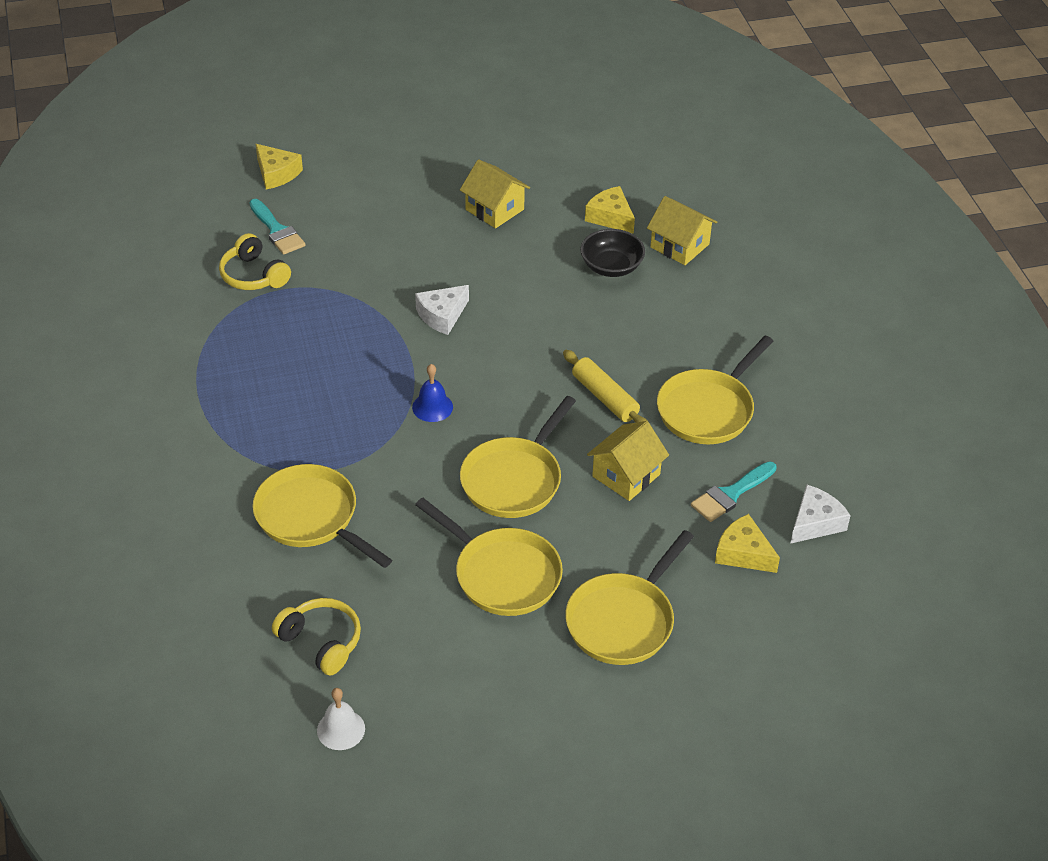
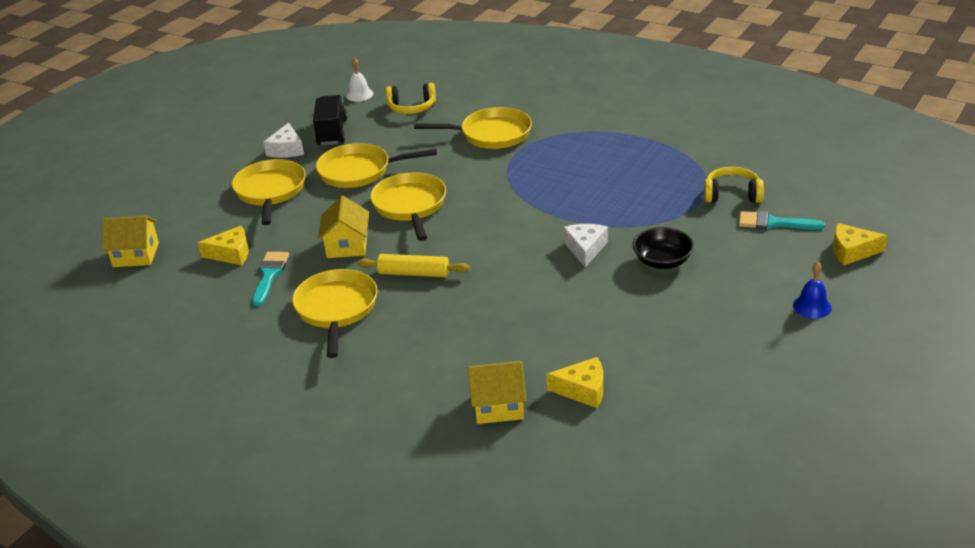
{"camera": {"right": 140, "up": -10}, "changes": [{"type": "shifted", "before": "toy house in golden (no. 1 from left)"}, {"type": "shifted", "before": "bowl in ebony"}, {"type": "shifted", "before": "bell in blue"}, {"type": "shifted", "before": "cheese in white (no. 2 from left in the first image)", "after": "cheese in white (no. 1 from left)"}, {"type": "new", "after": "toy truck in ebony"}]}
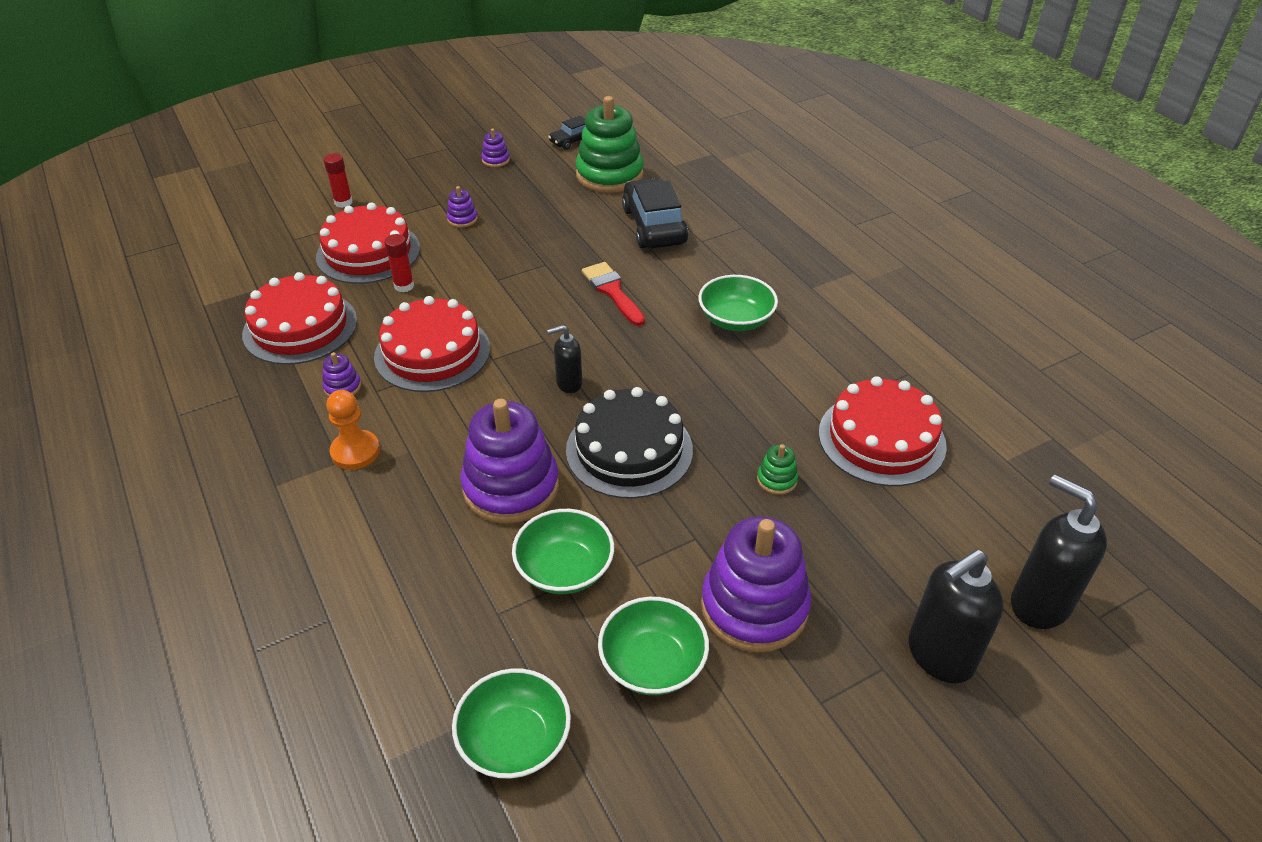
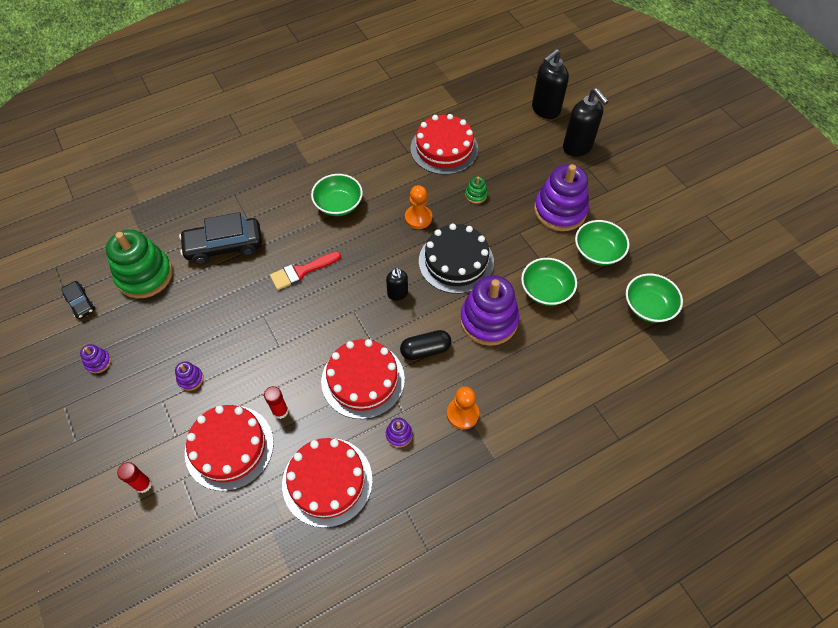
{"camera": {"right": -90, "up": 15}, "changes": [{"type": "new", "after": "game pawn in orange-coloured (no. 1 from left)"}, {"type": "new", "after": "pill shape in ebony"}]}
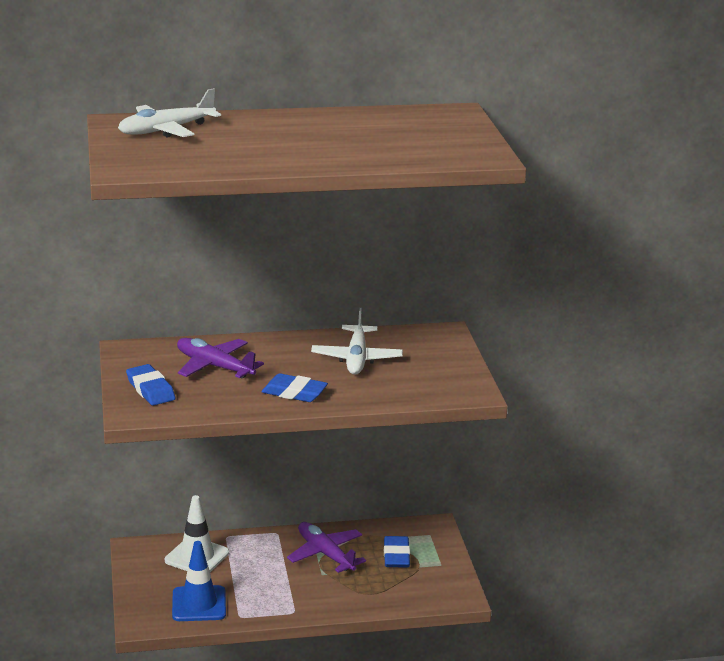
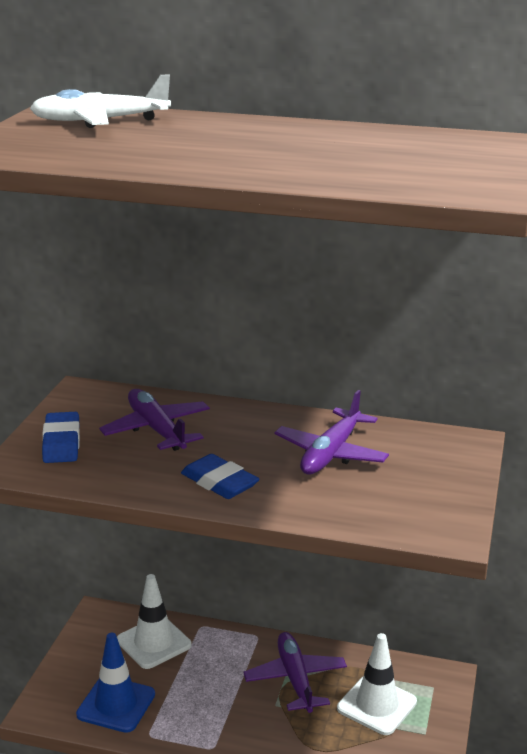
{"camera": {"right": 25, "up": 0}, "changes": [{"type": "repainted", "before": "aeroplane in white (no. 2 from left)", "after": "aeroplane in violet (no. 3 from left)"}, {"type": "swapped", "before": "pencil eraser in blue (no. 3 from left)", "after": "traffic cone in white (no. 2 from left)"}]}
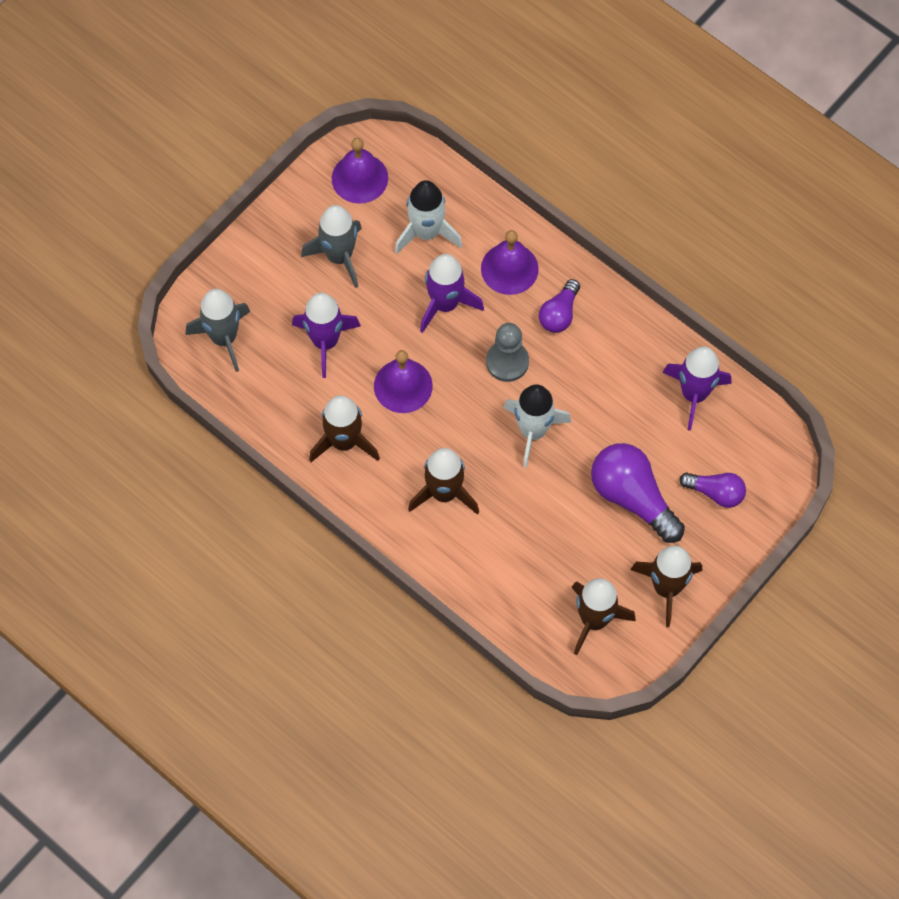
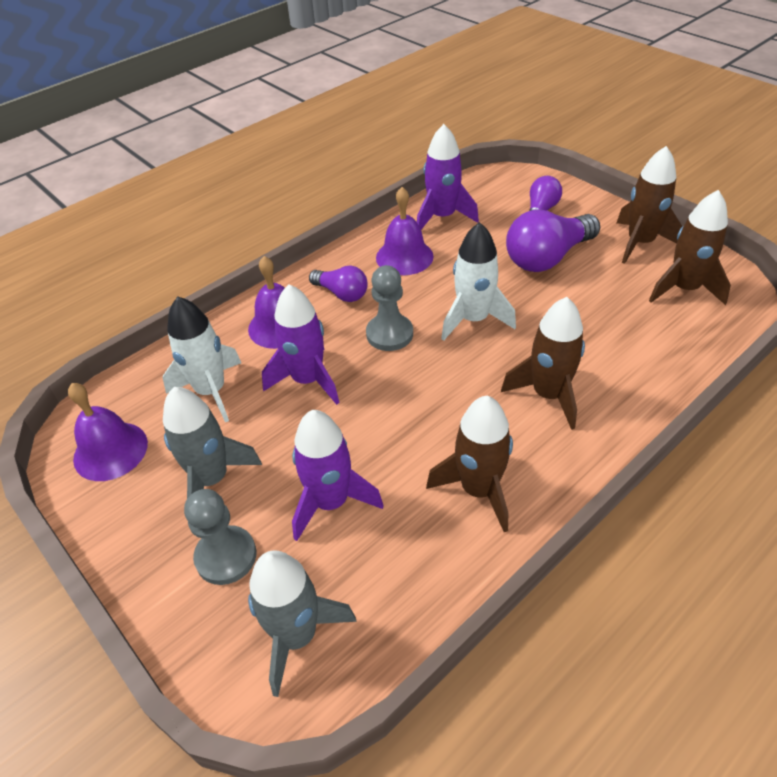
{"camera": {"right": -80, "up": -20}, "changes": [{"type": "shifted", "before": "bell in violet (no. 2 from left in the first image)", "after": "bell in violet (no. 3 from left)"}, {"type": "new", "after": "game pawn in gray (no. 1 from left)"}]}
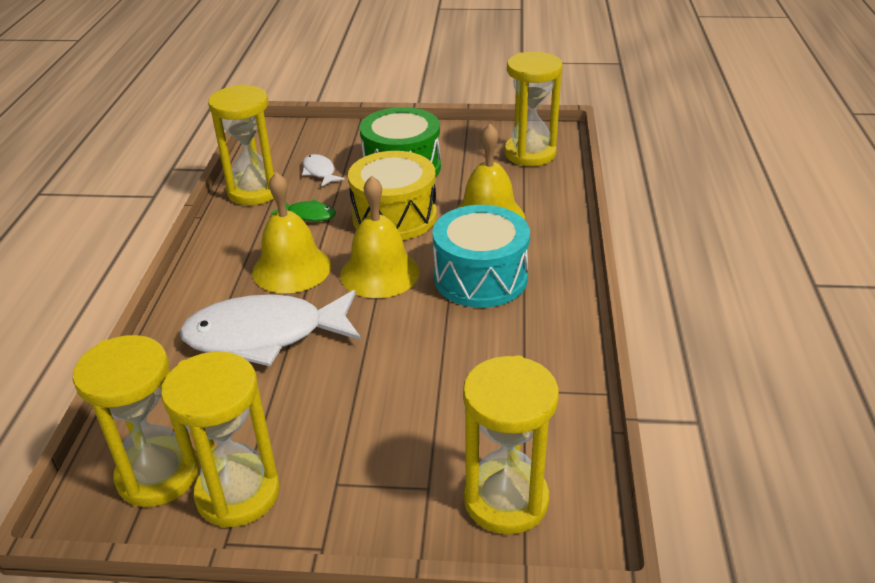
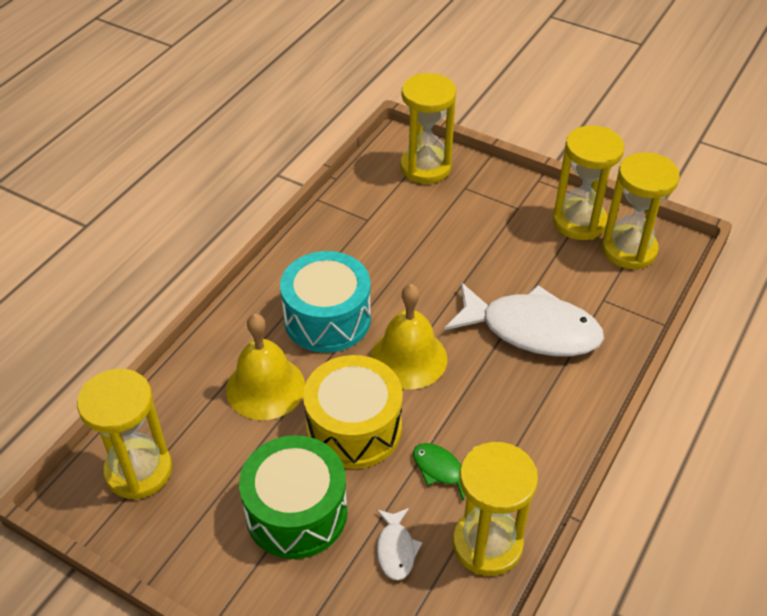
{"camera": {"right": -155, "up": 10}, "changes": [{"type": "gone", "before": "bell in golden (no. 1 from left)"}]}
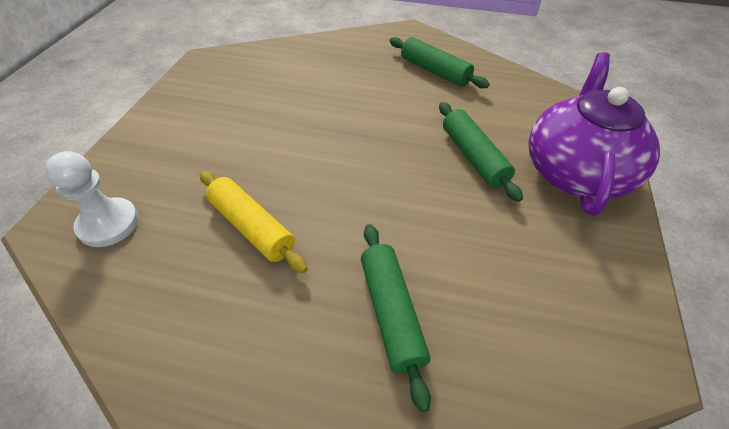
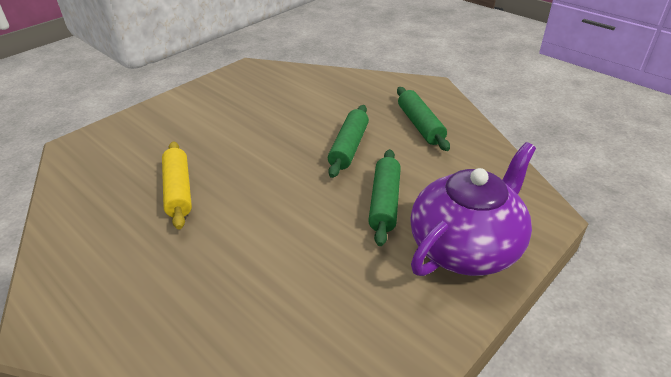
{"camera": {"right": 30, "up": -10}, "changes": [{"type": "gone", "before": "game pawn in white"}, {"type": "shifted", "before": "dough roller in leaf-green (no. 1 from left)"}]}
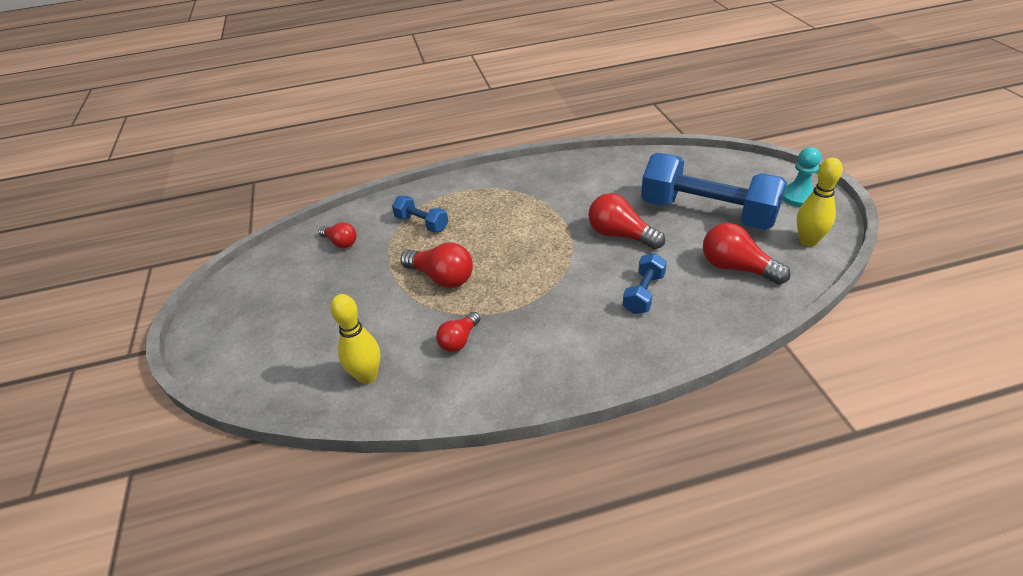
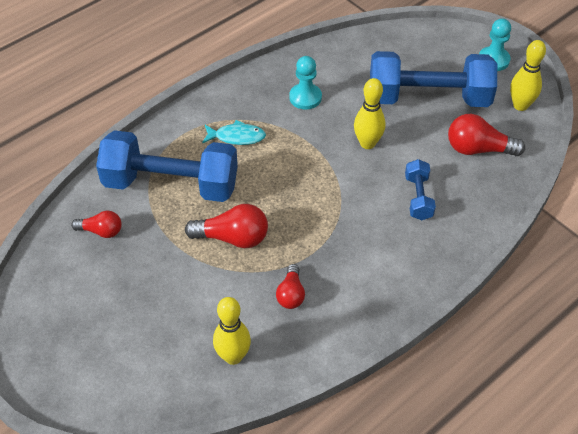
{"camera": {"right": -30, "up": 10}, "changes": [{"type": "swapped", "before": "lightbulb in crimson (no. 4 from left)", "after": "bowling pin in golden (no. 2 from left)"}, {"type": "scaled", "before": "free weight in blue (no. 1 from left)", "scale": 2.18}, {"type": "new", "after": "game pawn in teal (no. 1 from left)"}, {"type": "new", "after": "toy fish in teal"}]}
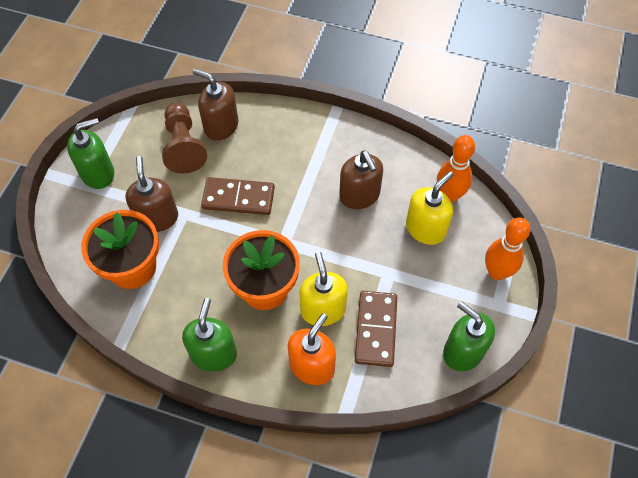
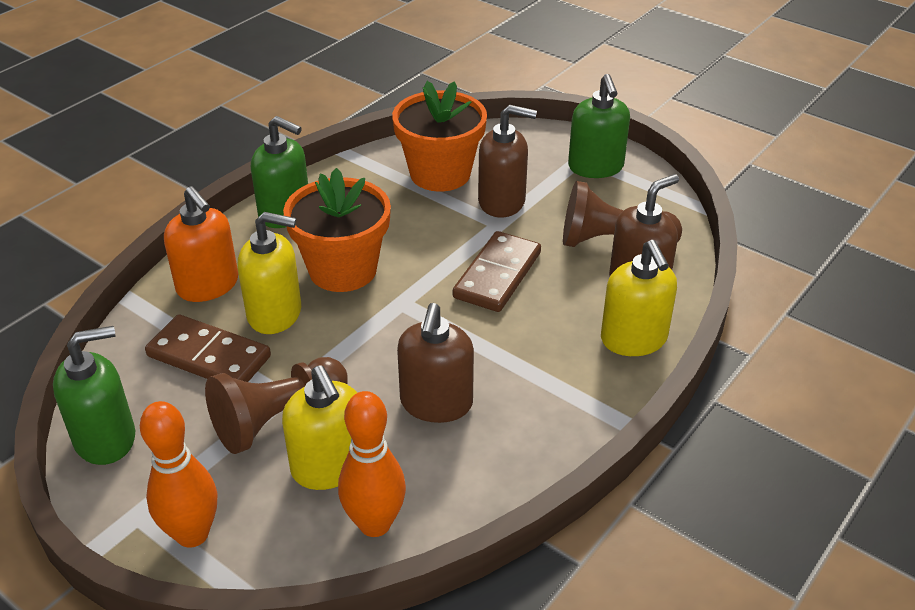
{"camera": {"right": 110, "up": -20}, "changes": [{"type": "rotated", "before": "soap pump in brown (no. 3 from left in the first image)", "turn": -75}, {"type": "new", "after": "soap pump in golden (no. 3 from left)"}, {"type": "new", "after": "game pawn in brown (no. 1 from left)"}]}
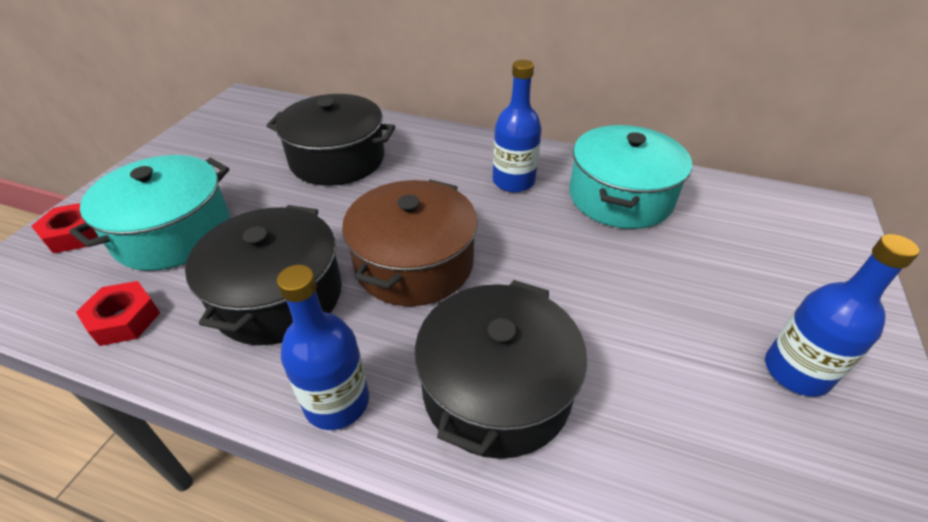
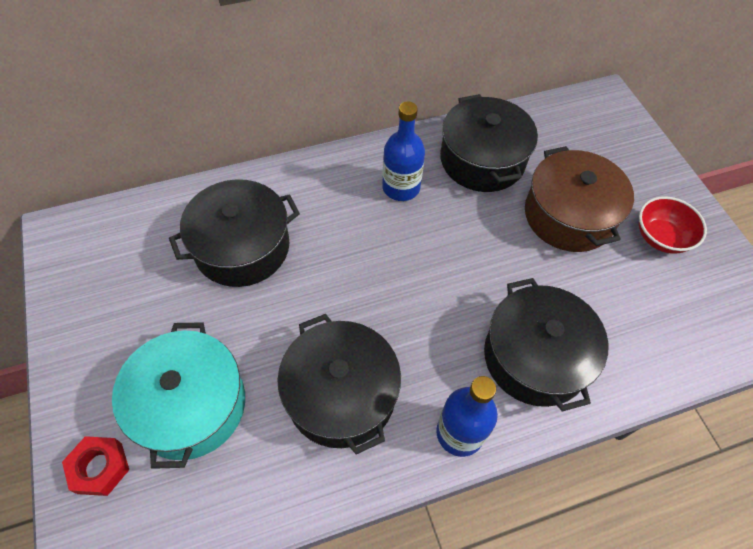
{"camera": {"right": -40, "up": 15}, "changes": [{"type": "repainted", "before": "pot in teal (no. 2 from left)", "after": "pot in ebony (no. 3 from left)"}, {"type": "shifted", "before": "pot in brown"}, {"type": "swapped", "before": "flask in blue (no. 3 from left)", "after": "bowl in crimson"}, {"type": "gone", "before": "nut in crimson (no. 2 from left)"}]}
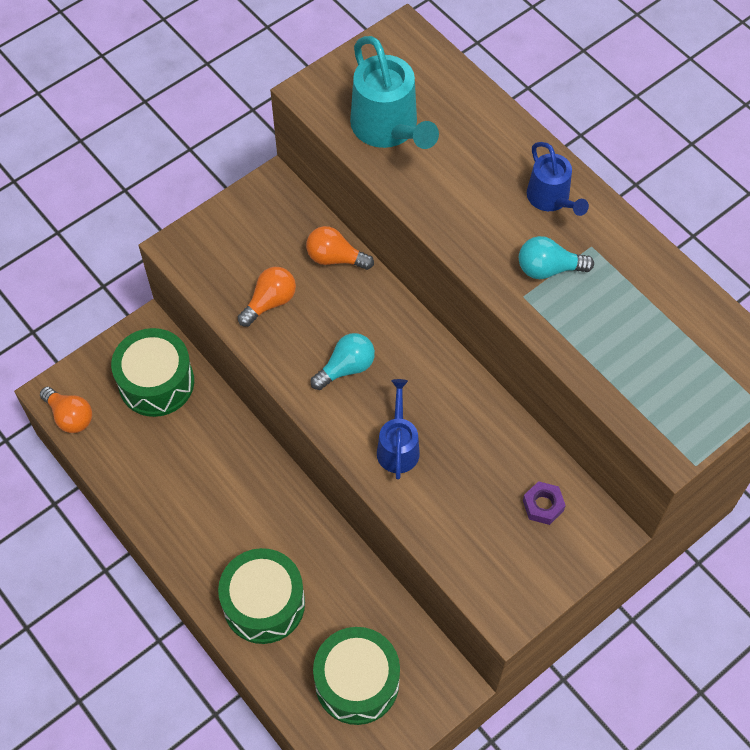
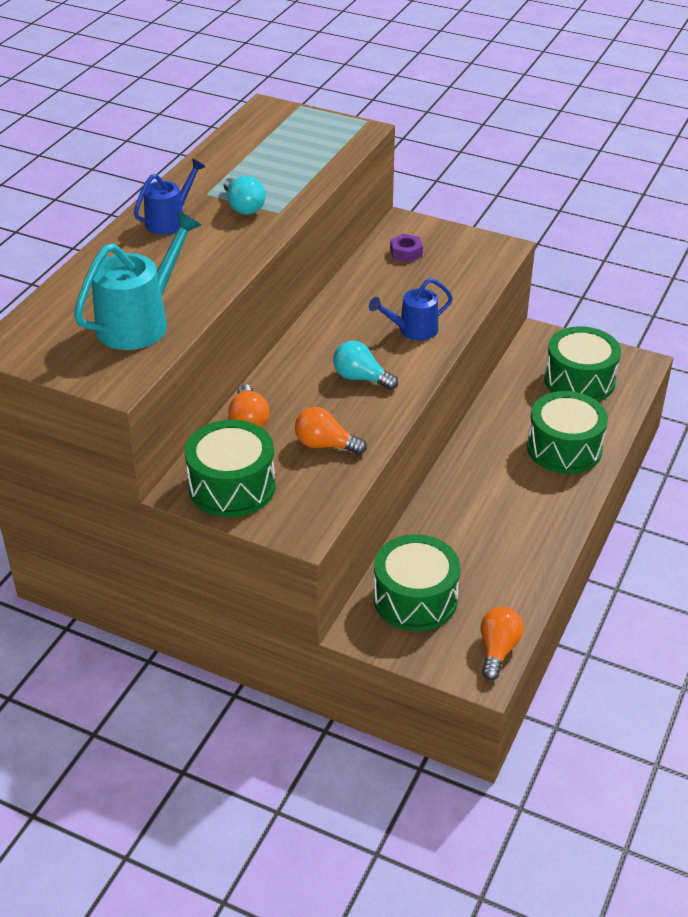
{"camera": {"right": -115, "up": -20}, "changes": [{"type": "new", "after": "drum in leaf-green (no. 1 from left)"}]}
